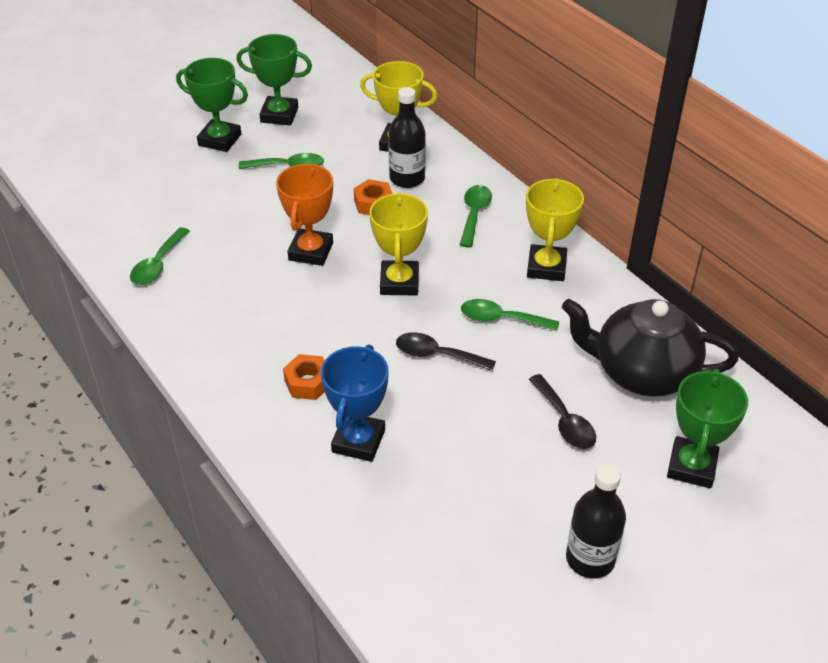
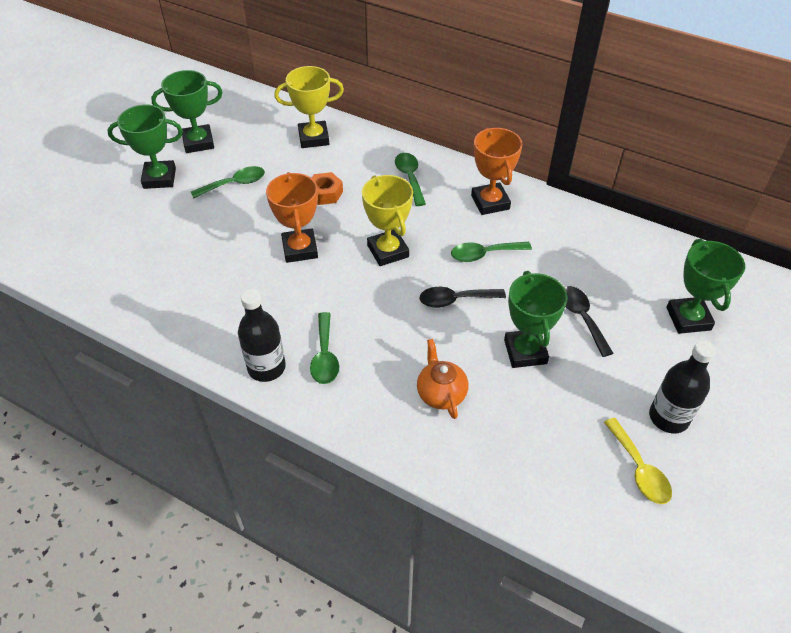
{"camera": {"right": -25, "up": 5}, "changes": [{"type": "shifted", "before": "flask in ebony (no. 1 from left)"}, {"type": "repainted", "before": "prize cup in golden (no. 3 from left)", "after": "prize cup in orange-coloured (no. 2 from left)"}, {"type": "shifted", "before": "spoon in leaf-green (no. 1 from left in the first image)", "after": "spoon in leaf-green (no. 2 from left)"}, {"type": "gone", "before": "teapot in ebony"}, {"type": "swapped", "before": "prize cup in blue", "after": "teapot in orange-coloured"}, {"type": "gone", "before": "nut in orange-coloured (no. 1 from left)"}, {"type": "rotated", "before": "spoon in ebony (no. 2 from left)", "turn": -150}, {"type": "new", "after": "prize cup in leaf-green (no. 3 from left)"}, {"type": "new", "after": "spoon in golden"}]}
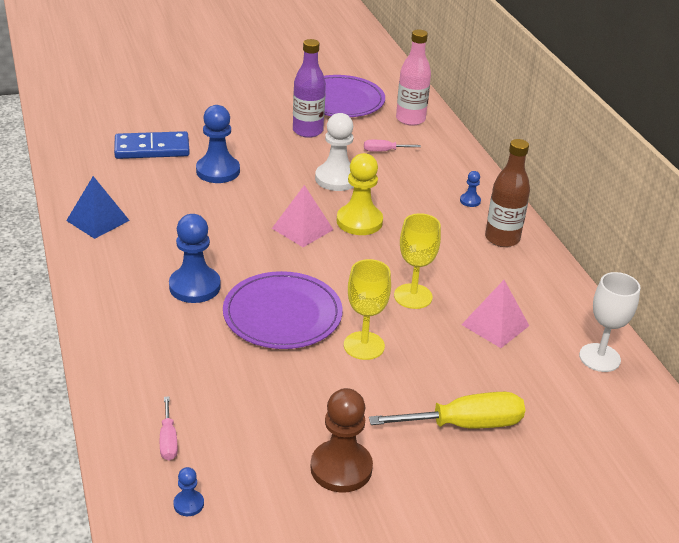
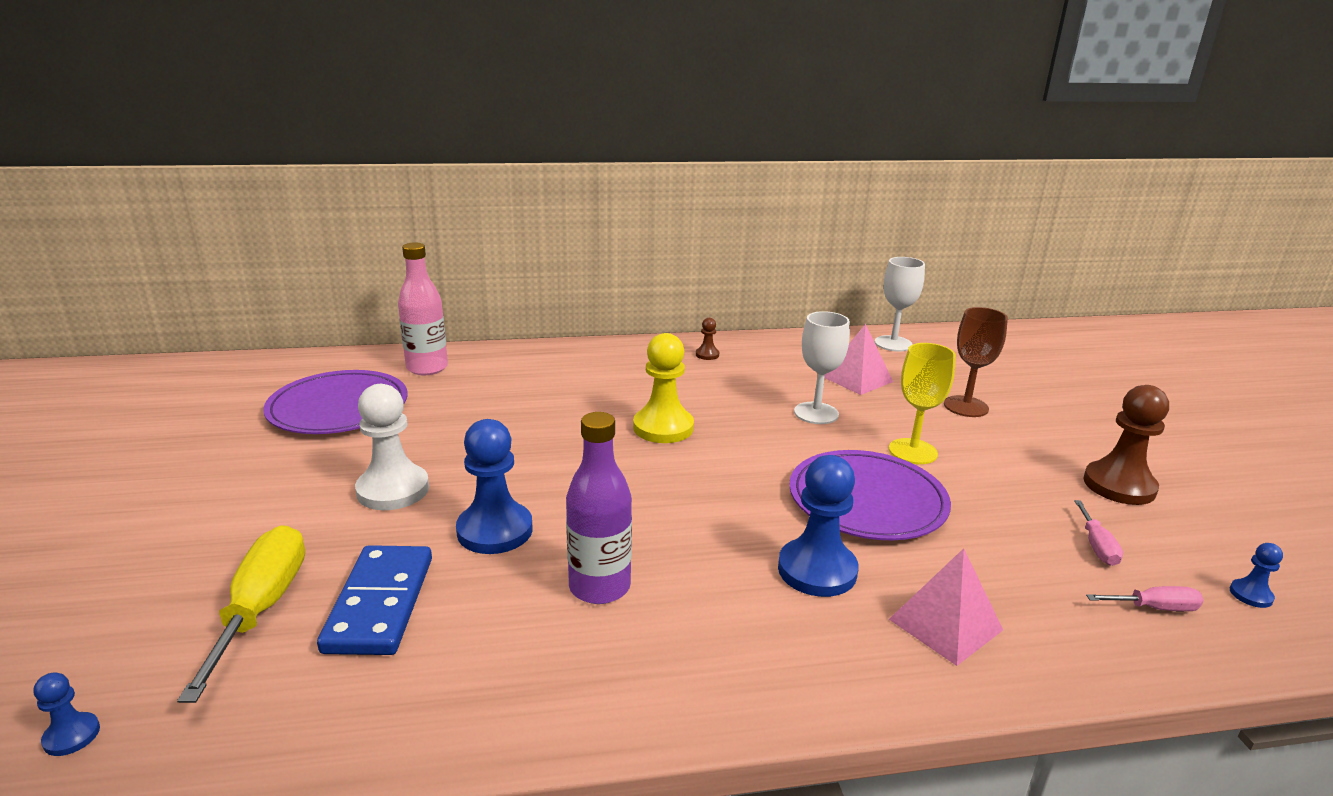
{"camera": {"right": -80, "up": -10}, "changes": [{"type": "shifted", "before": "flask in violet"}, {"type": "shifted", "before": "game pawn in white"}, {"type": "swapped", "before": "flask in brown", "after": "game pawn in brown (no. 1 from left)"}, {"type": "shifted", "before": "flat screwdriver in rosy (no. 2 from left in the first image)", "after": "flat screwdriver in rosy (no. 1 from left)"}, {"type": "shifted", "before": "game pawn in blue (no. 4 from left in the first image)", "after": "game pawn in blue (no. 1 from left)"}, {"type": "gone", "before": "solid pyramid in blue"}, {"type": "shifted", "before": "solid pyramid in rosy (no. 1 from left in the first image)", "after": "solid pyramid in rosy (no. 2 from left)"}, {"type": "repainted", "before": "goblet in golden (no. 2 from left)", "after": "goblet in white (no. 1 from left)"}, {"type": "shifted", "before": "flat screwdriver in golden"}, {"type": "new", "after": "goblet in brown"}]}
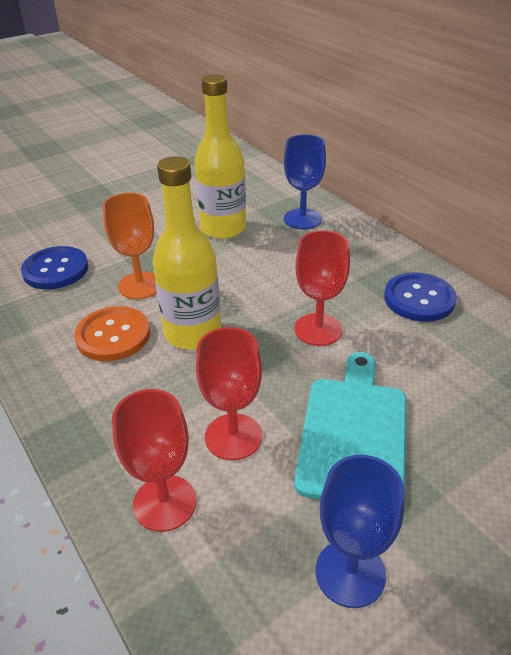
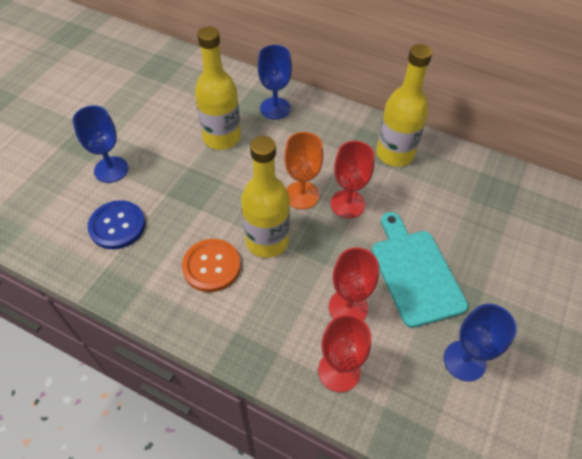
{"camera": {"right": -30, "up": 15}, "changes": [{"type": "shifted", "before": "goblet in orange-coloured"}, {"type": "swapped", "before": "sewing button in blue (no. 2 from left)", "after": "flask in golden (no. 3 from left)"}, {"type": "new", "after": "goblet in blue (no. 1 from left)"}]}
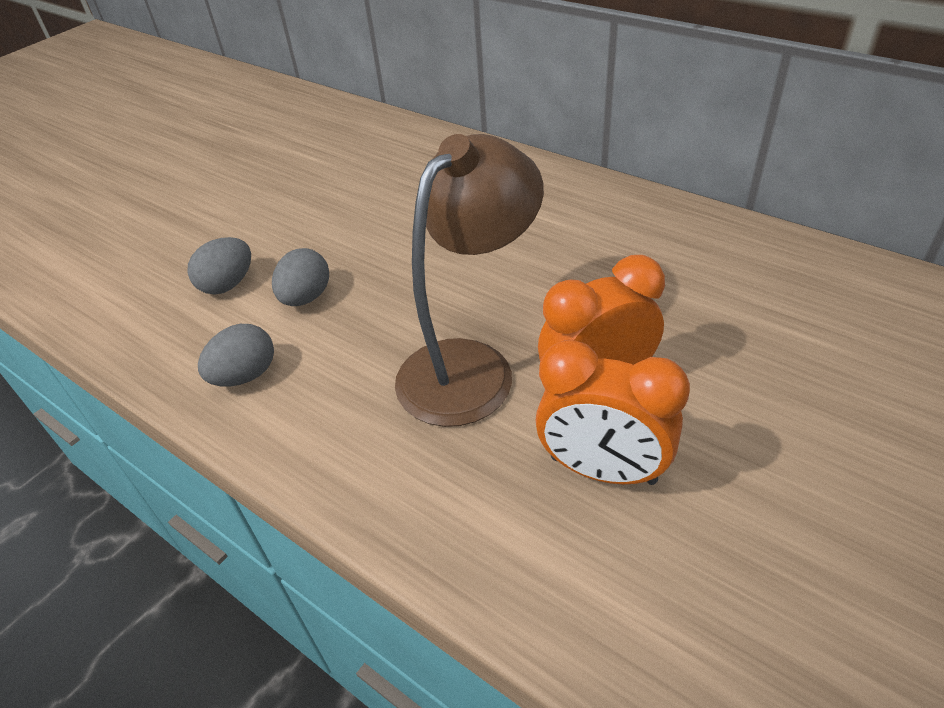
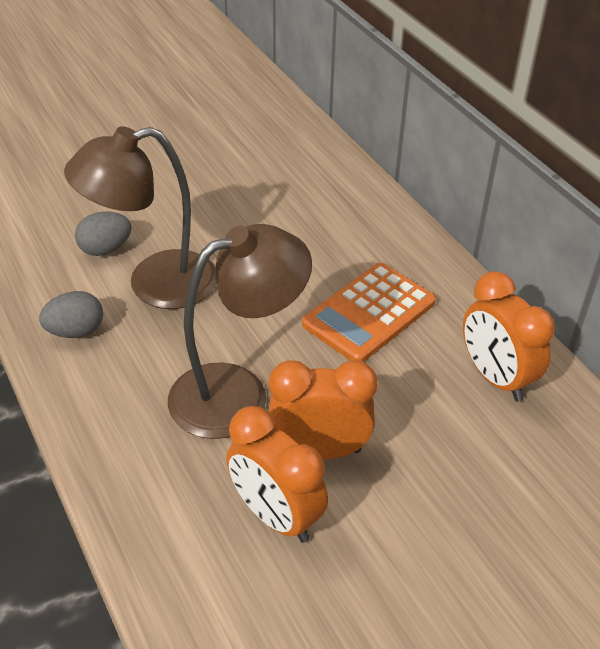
{"camera": {"right": 20, "up": 0}, "changes": [{"type": "swapped", "before": "egg in gray (no. 3 from left)", "after": "lamp in brown (no. 1 from left)"}, {"type": "new", "after": "adding machine in orange-coloured"}, {"type": "new", "after": "clock in orange-coloured (no. 3 from left)"}]}
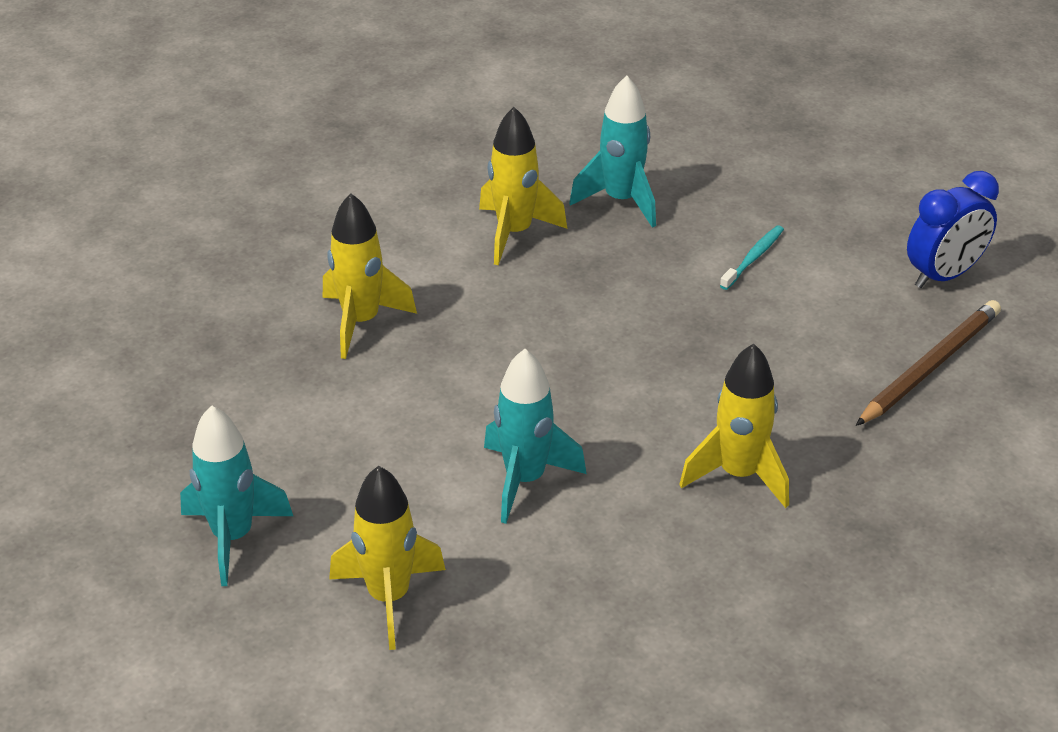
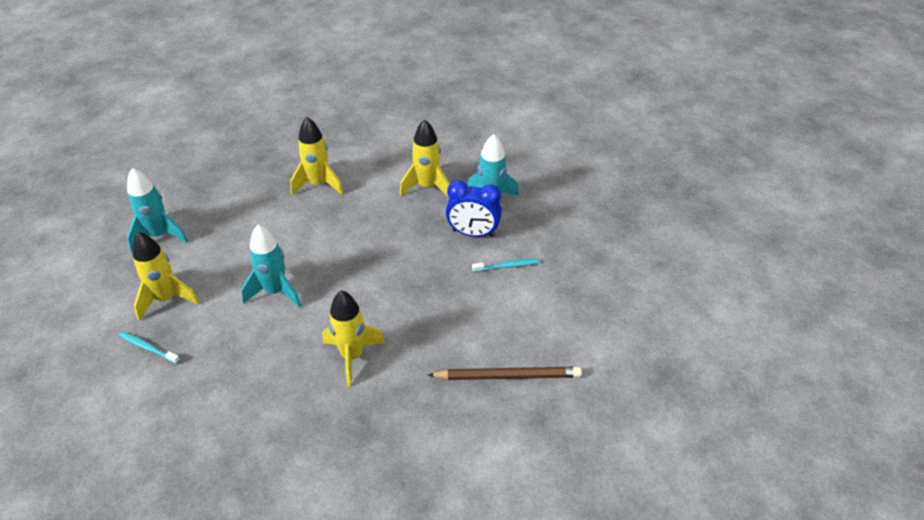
{"camera": {"right": 45, "up": 5}, "changes": [{"type": "shifted", "before": "clock in blue"}, {"type": "new", "after": "tooth brush in teal (no. 1 from left)"}]}
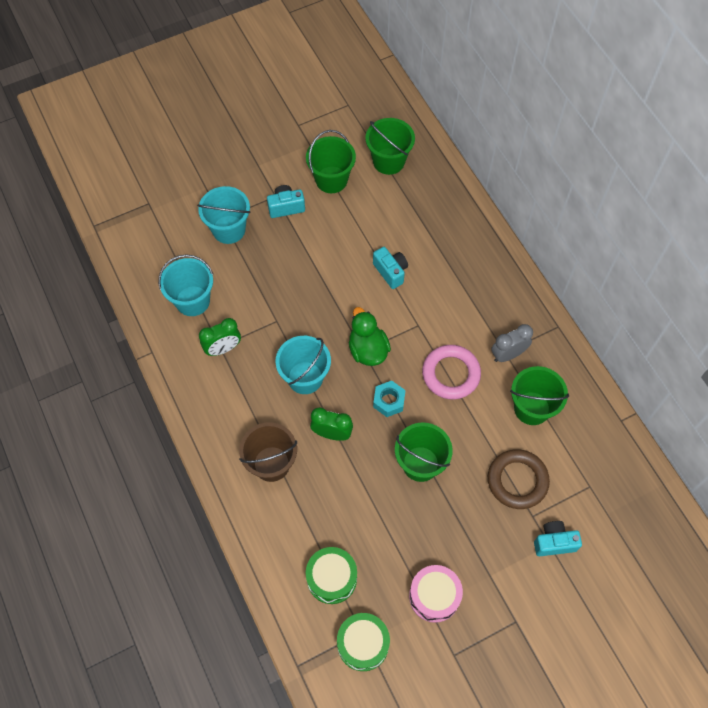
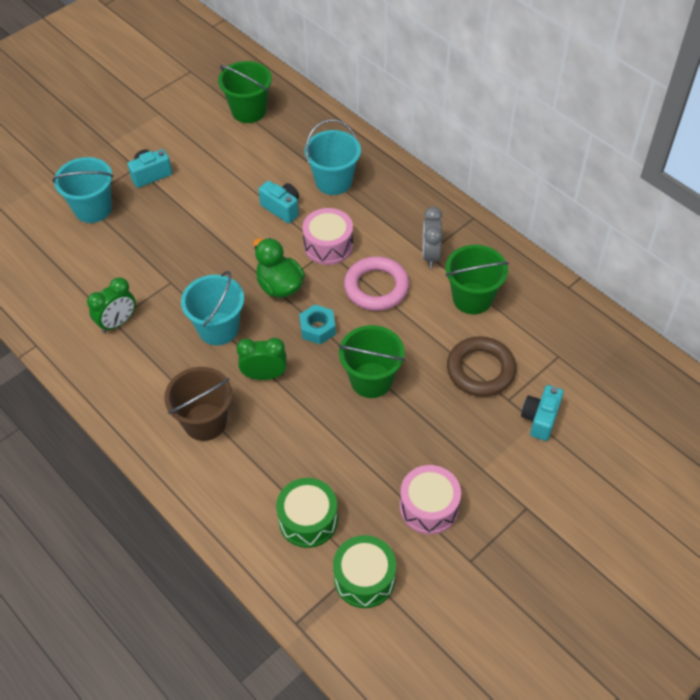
{"camera": {"right": -15, "up": -10}, "changes": [{"type": "gone", "before": "bucket in leaf-green (no. 1 from left)"}, {"type": "shifted", "before": "bucket in teal (no. 1 from left in the first image)", "after": "bucket in teal (no. 3 from left)"}, {"type": "rotated", "before": "clock in gray", "turn": -45}, {"type": "rotated", "before": "photo camera in teal (no. 3 from left)", "turn": -45}, {"type": "new", "after": "drum in rosy (no. 1 from left)"}]}
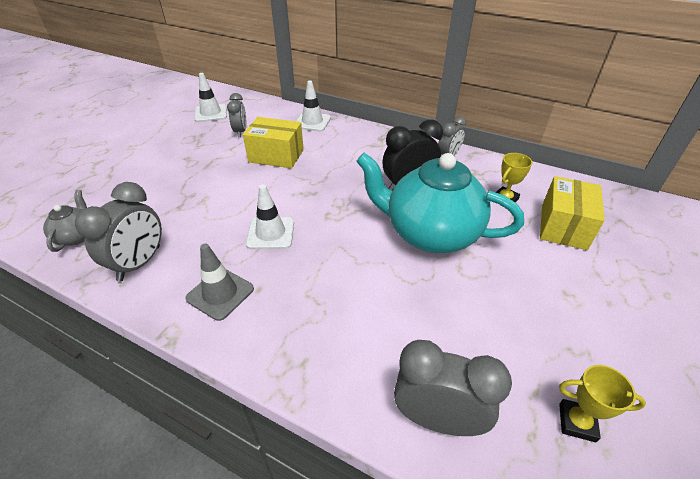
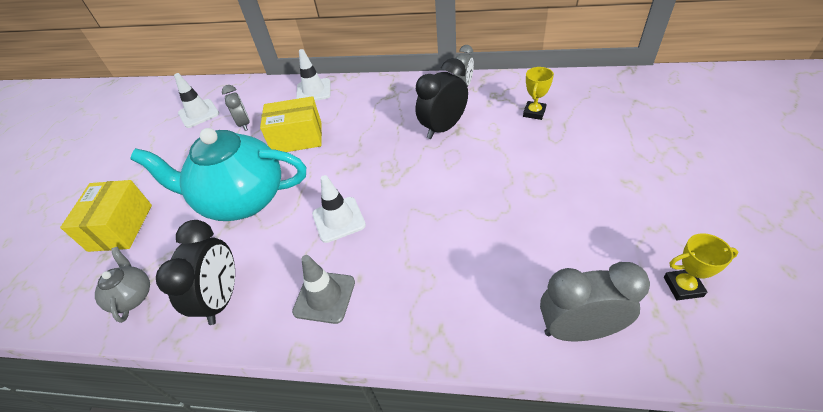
{"camera": {"right": -15, "up": 5}, "changes": [{"type": "shifted", "before": "teapot in teal"}, {"type": "shifted", "before": "parcel in golden (no. 2 from left in the first image)", "after": "parcel in golden (no. 1 from left)"}, {"type": "repainted", "before": "clock in gray (no. 1 from left)", "after": "clock in ebony (no. 1 from left)"}]}
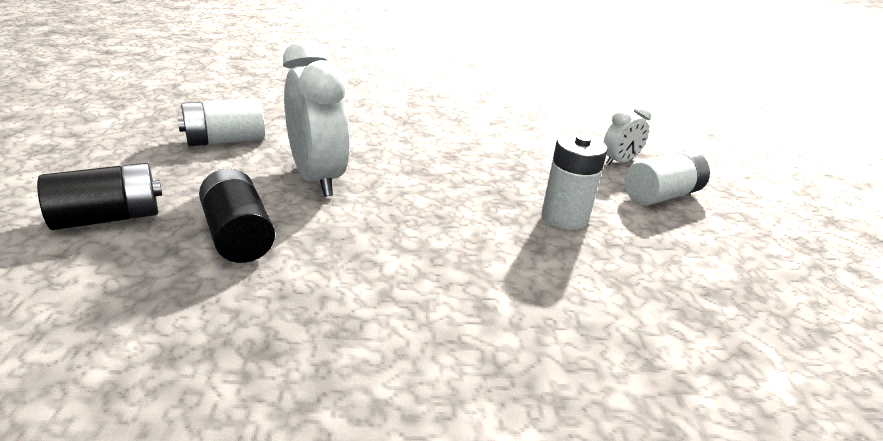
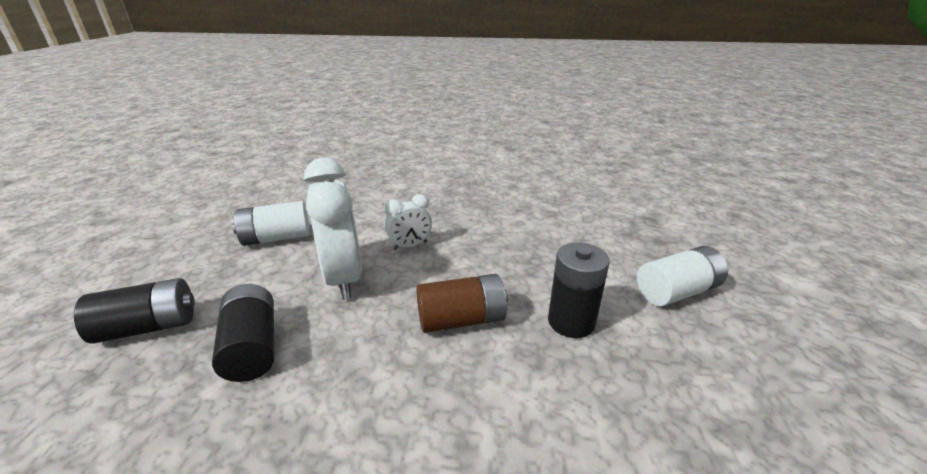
{"camera": {"right": 10, "up": 0}, "changes": [{"type": "shifted", "before": "clock in white (no. 2 from left)"}, {"type": "repainted", "before": "power cell in white (no. 2 from left)", "after": "power cell in ebony (no. 3 from left)"}, {"type": "new", "after": "power cell in brown"}]}
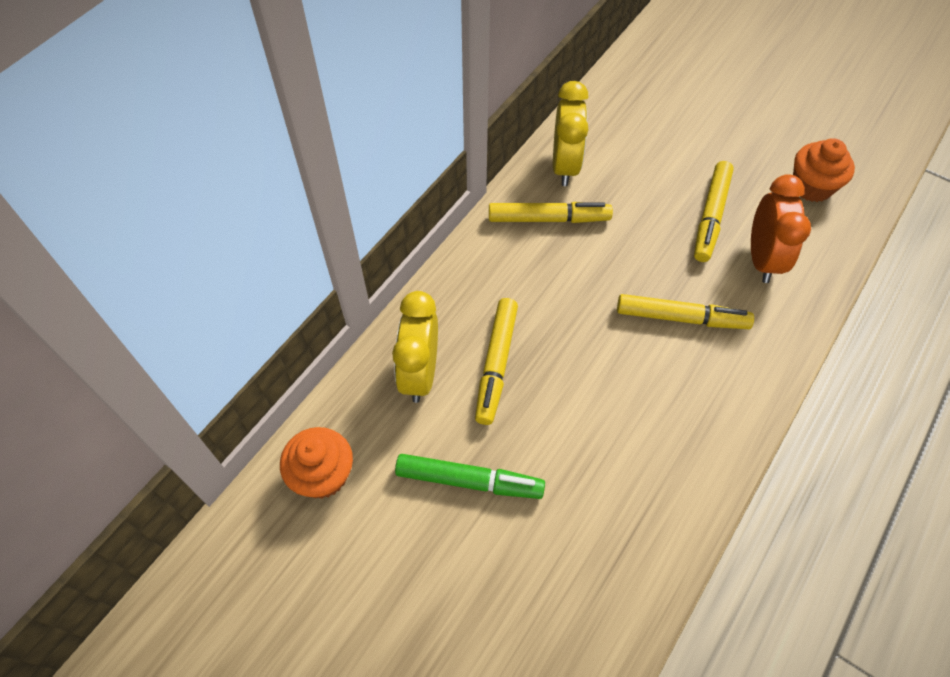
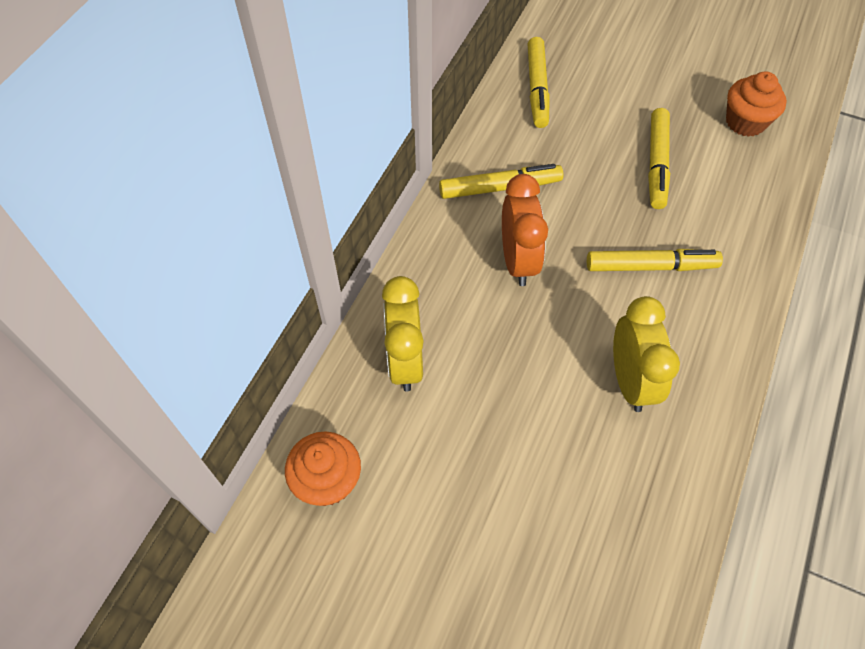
{"camera": {"right": -10, "up": 0}, "changes": [{"type": "shifted", "before": "clock in golden (no. 2 from left)"}, {"type": "shifted", "before": "clock in orange-coloured"}, {"type": "shifted", "before": "marker pen in golden (no. 1 from left in the first image)", "after": "marker pen in golden (no. 2 from left)"}, {"type": "gone", "before": "marker pen in leaf-green"}]}
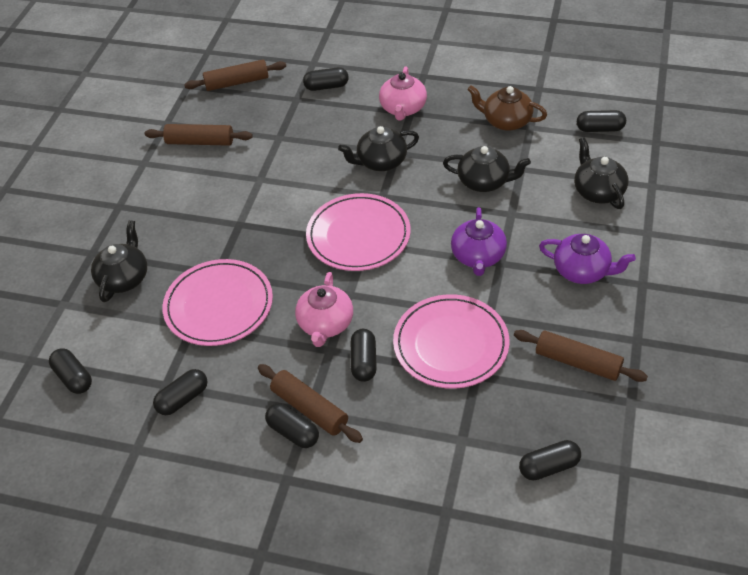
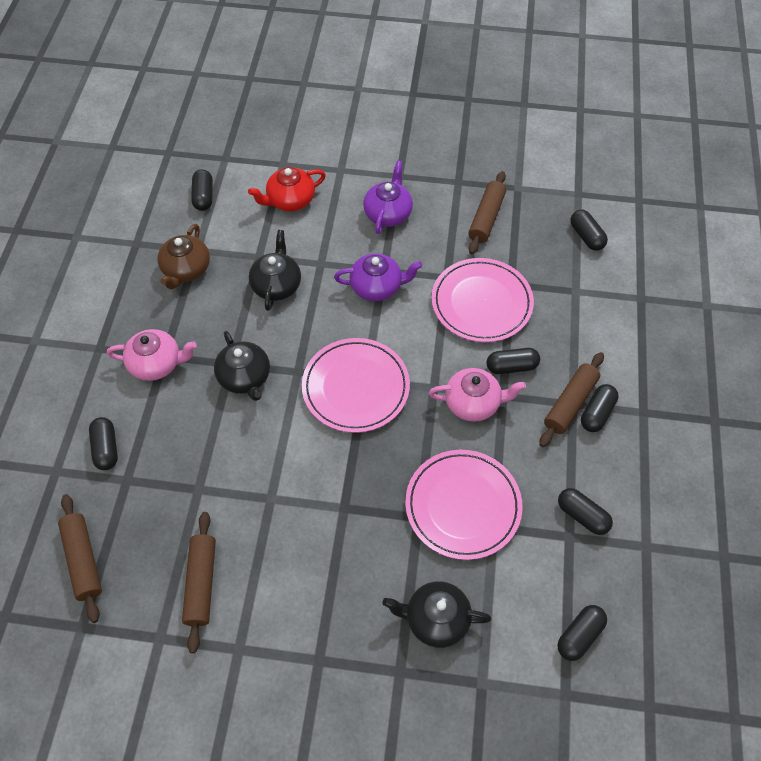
{"camera": {"right": -100, "up": 10}, "changes": [{"type": "repainted", "before": "teapot in ebony (no. 4 from left)", "after": "teapot in crimson"}]}
